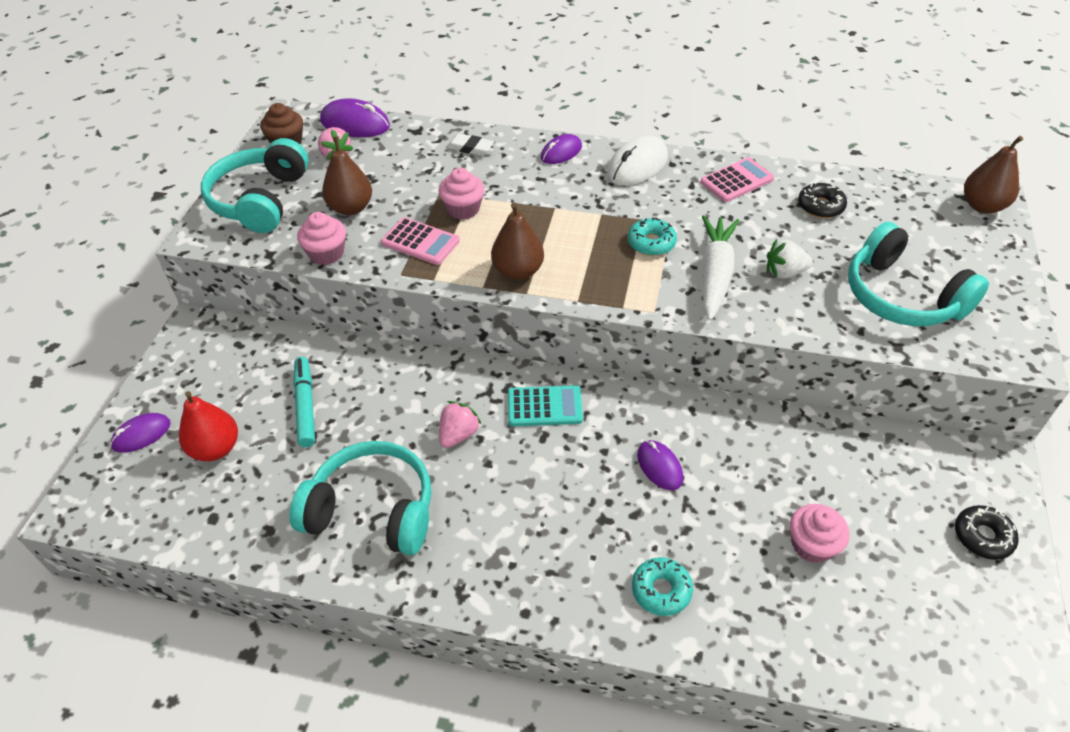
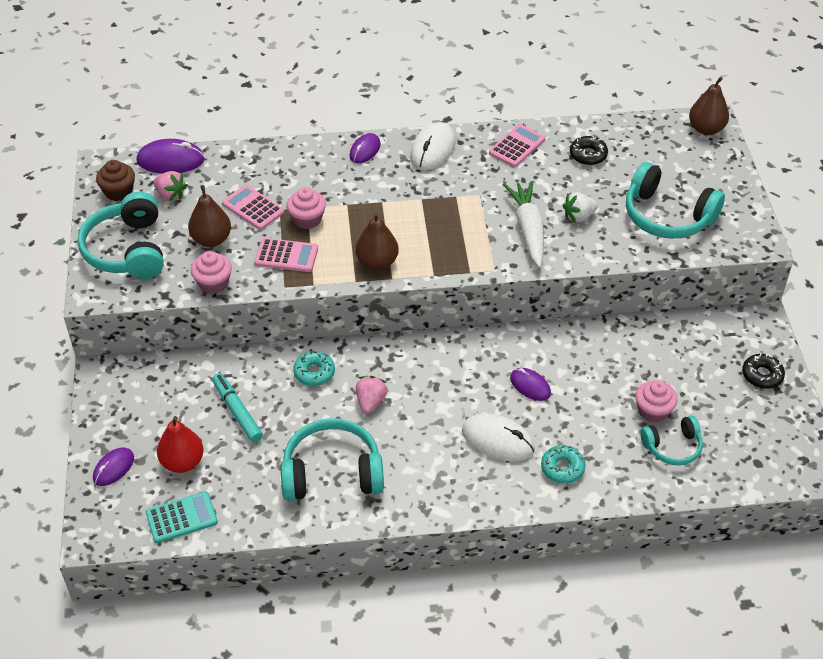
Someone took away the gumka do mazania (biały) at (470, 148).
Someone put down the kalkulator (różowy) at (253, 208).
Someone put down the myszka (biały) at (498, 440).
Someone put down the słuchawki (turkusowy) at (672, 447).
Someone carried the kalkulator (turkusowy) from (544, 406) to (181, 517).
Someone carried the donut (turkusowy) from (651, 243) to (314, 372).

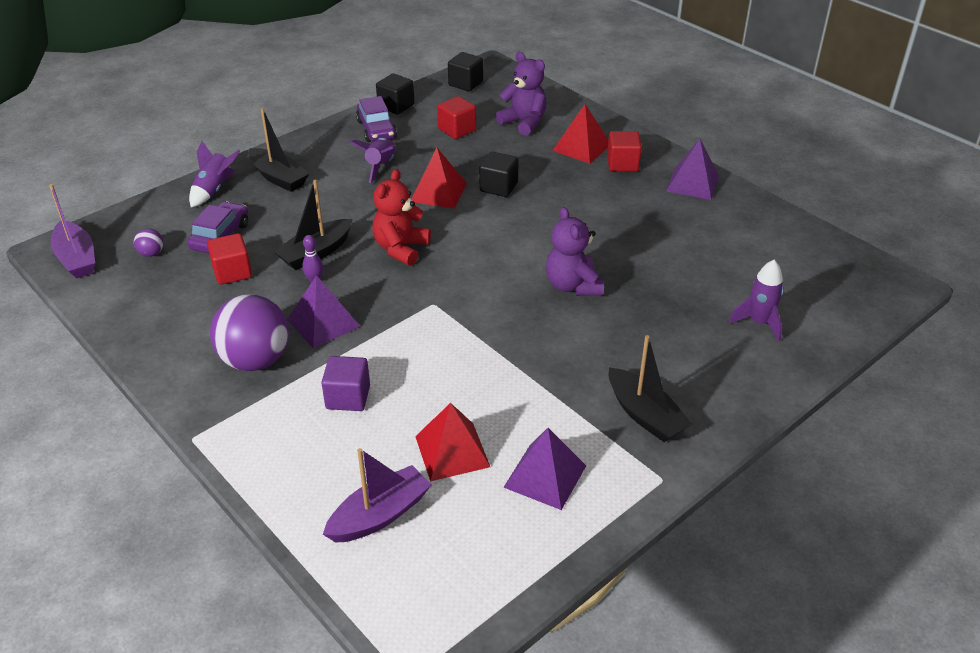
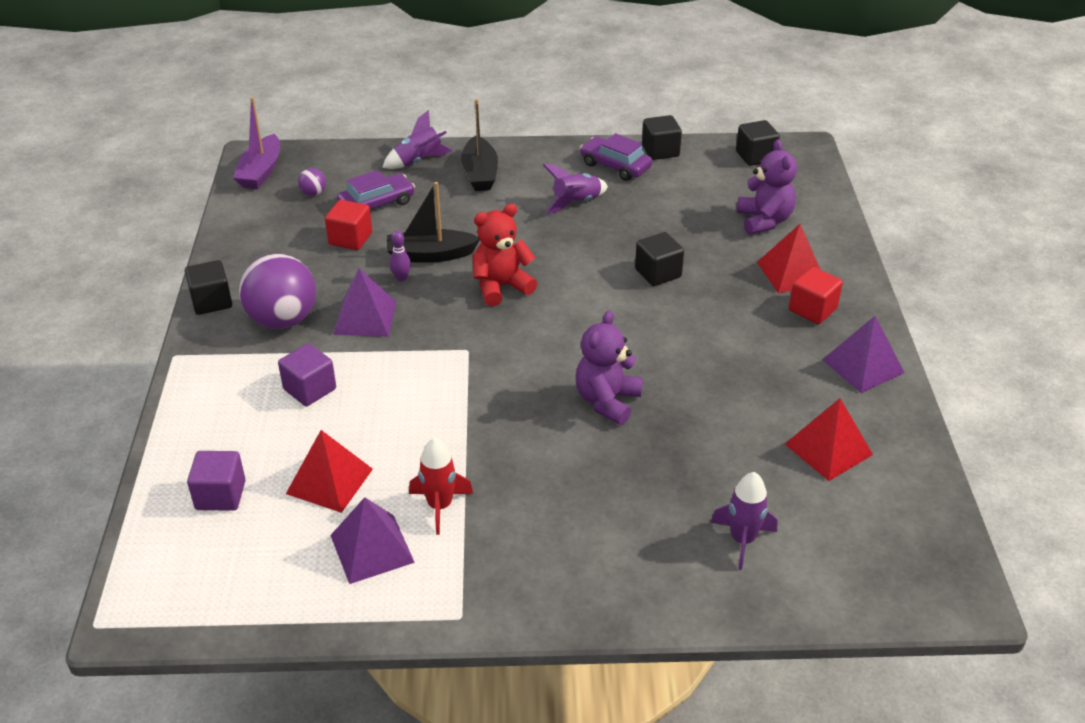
Someone took away the sześcian (czerwony) at (457, 130).
Someone took away the łódka (czarny) at (645, 415).
Someone put down the sześcian (czarny) at (211, 301).
Someone put down the rakieta (czerwony) at (440, 506).
Someone carried the piramida (czerwony) from (438, 192) to (828, 449).
Someone swapped the łódka (fioletowy) at (379, 515) for the sześcian (fioletowy) at (220, 495).
Someone rotated the samochód (fioletowy) at (376, 129) by 105 degrees clockwise.

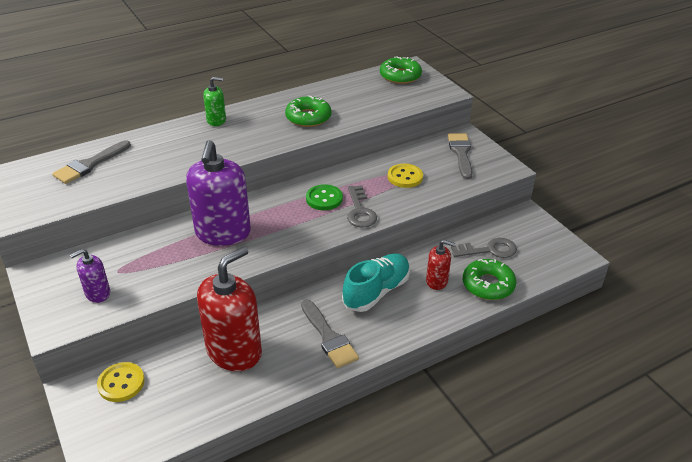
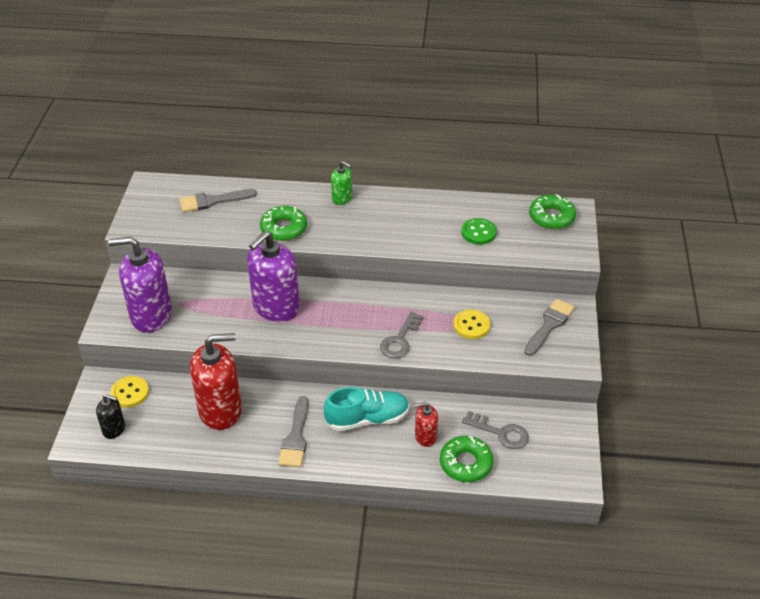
Someone put down the dozownik mydła (czarny) at (114, 429).
Someone carried the donut (zielony) from (308, 117) to (283, 228).
Someone carried the guzik (zielony) from (324, 199) to (478, 232).
Someone rotated the dozownik mydła (czerwony) at (437, 281) by 120 degrees clockwise.
Someone scaled the dozownik mydła (fioletowy) at (97, 293) by 2.04.

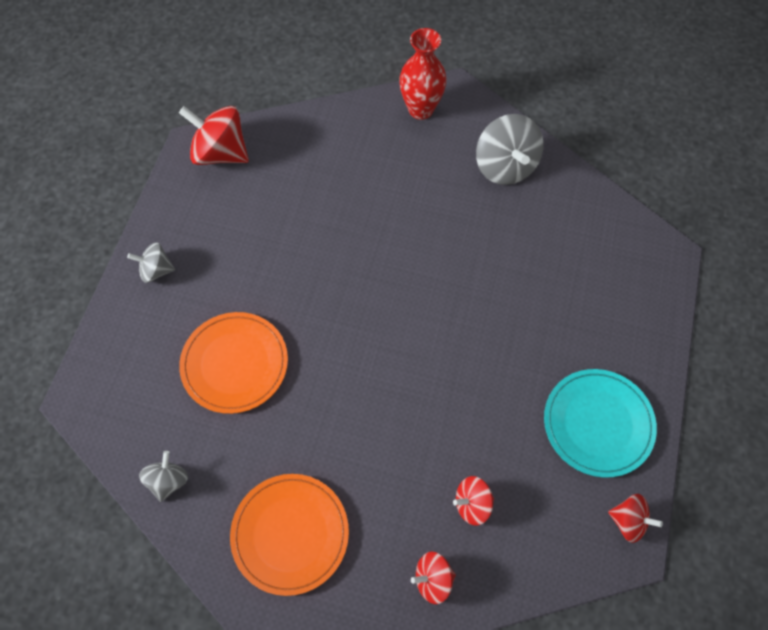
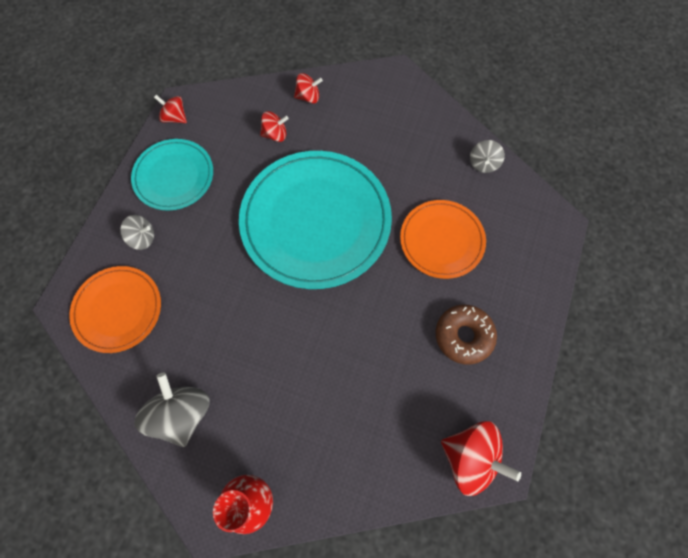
Someone put down the talerz (turkusowy) at (315, 221).
Someone put down the donut (brązowy) at (463, 336).
Someone carried the bączek (szary) from (156, 270) to (142, 238).
Someone carried the talerz (pomarańczowy) from (290, 534) to (118, 310).

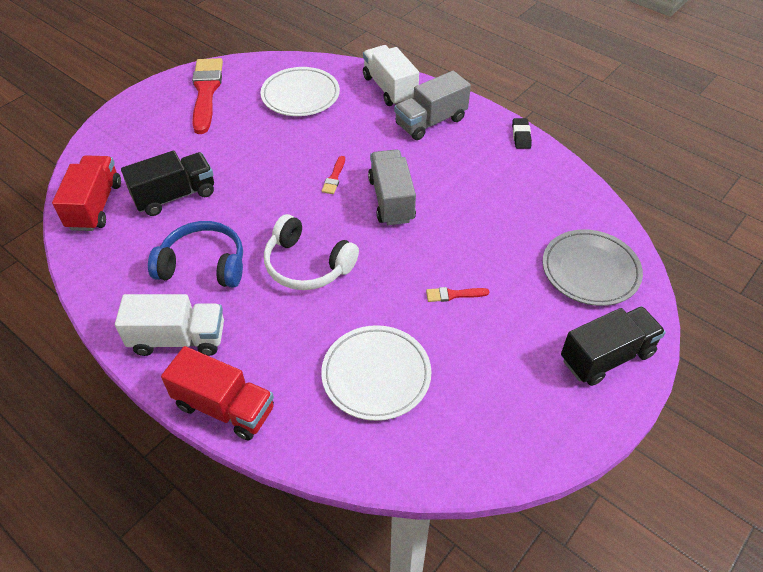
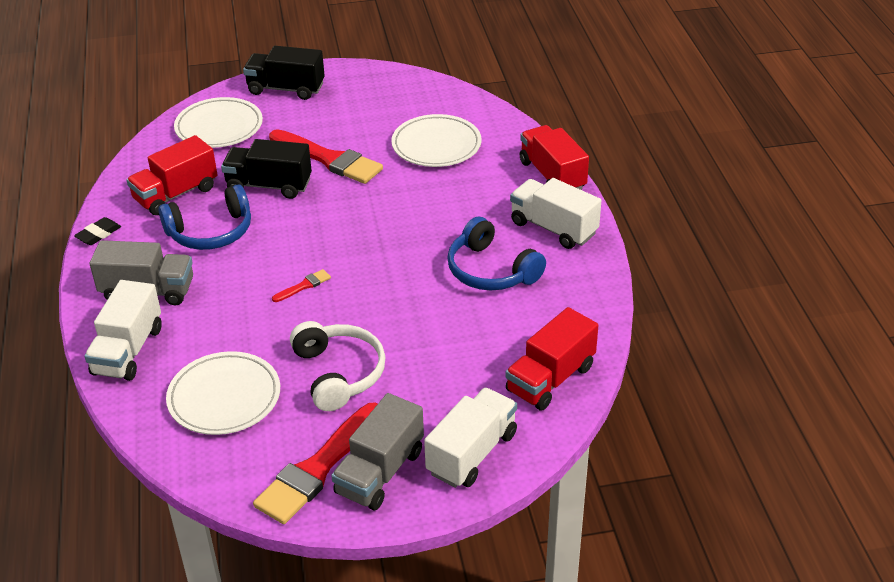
Someone put down the ciężarówka (czerwony) at (176, 194).
Someone put down the słuchawki (niebieski) at (211, 232).
Someone put down the ciężarówka (biały) at (472, 453).
Someone carried the ciężarówka (czarny) from (175, 196) to (269, 185).
Someone carried the słuchawki (biały) from (307, 265) to (339, 373).
Someone carried the ciężarówka (szary) from (391, 200) to (380, 472).
Someone repainted the talerz (szary) at (590, 270), which became the talerz (biały) at (219, 127).
Someone scaled the pędzel (czerwony) at (453, 295) by 2.32.

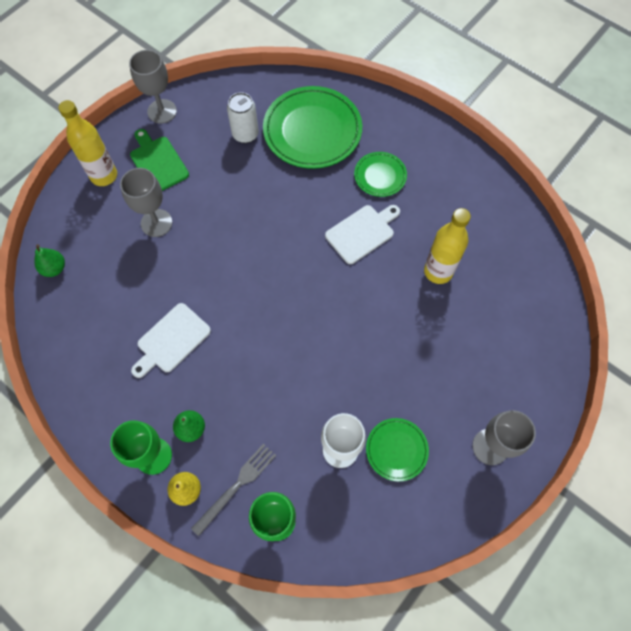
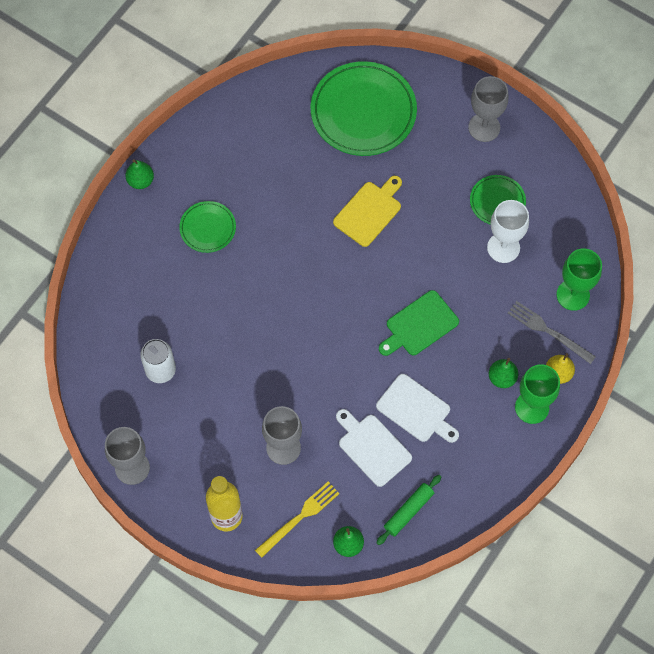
Someone took away the butelka (żółty) at (438, 271).
Someone put down the gruszka (zielony) at (140, 181).
Someone put down the widelec (żółty) at (299, 518).
Someone put down the deska do krojenia (żółty) at (369, 211).
Someone put down the wałek do ciasta (zielony) at (408, 511).
Someone carried the deska do krojenia (zielony) from (157, 162) to (419, 325).
Someone carried the talerz (zielony) from (312, 131) to (363, 112).
Someone carried the deska do krojenia (biały) from (362, 232) to (372, 447).

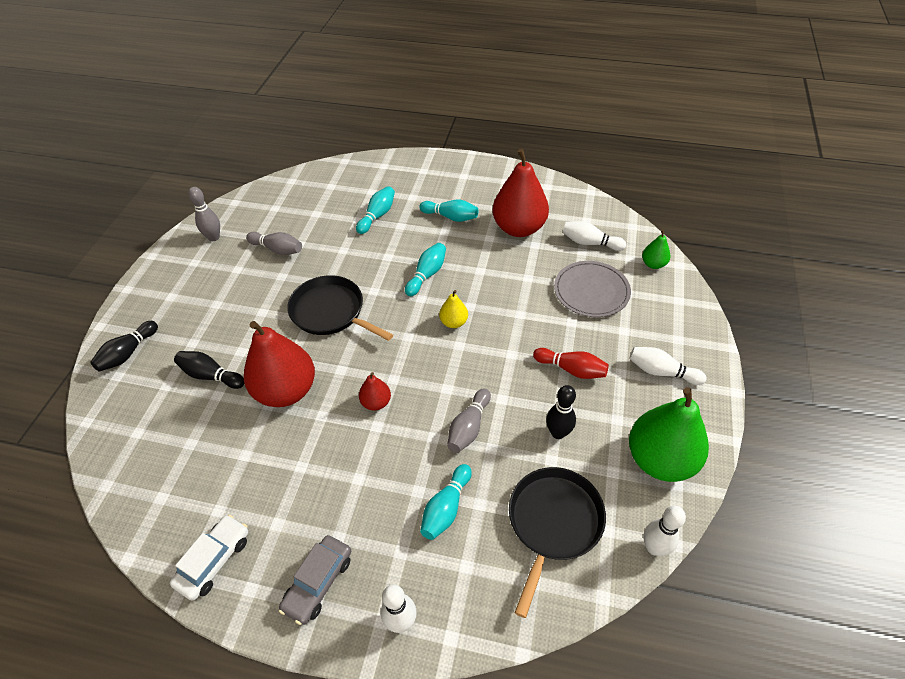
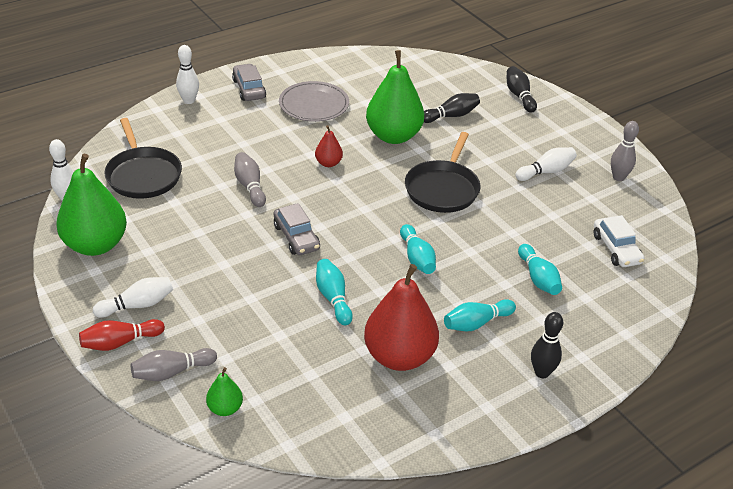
Someone took away the gruszka (żółty) at (453, 322).
Someone put down the samochód (szary) at (296, 237).
Someone carried the samochód (biały) from (214, 560) to (616, 249).
Someone carried the kręgiel (szary) from (277, 249) to (172, 372).
Someone carried the kręgiel (turkusowy) from (446, 508) to (333, 298).
Someone carried the kręgiel (czerwony) from (571, 369) to (120, 342).
Someone carried the kręgiel (czarny) from (558, 433) to (542, 372).
Someone carried the talerz (szary) from (591, 291) to (314, 104).
Someone carried the kręgiel (biały) from (590, 243) to (546, 172).
Someone repainted the gruszka (czerwony) at (286, 390), which became the gruszka (zielony) at (393, 136).
Someone rotated the patelnia (czarny) at (331, 312) by 120 degrees clockwise.

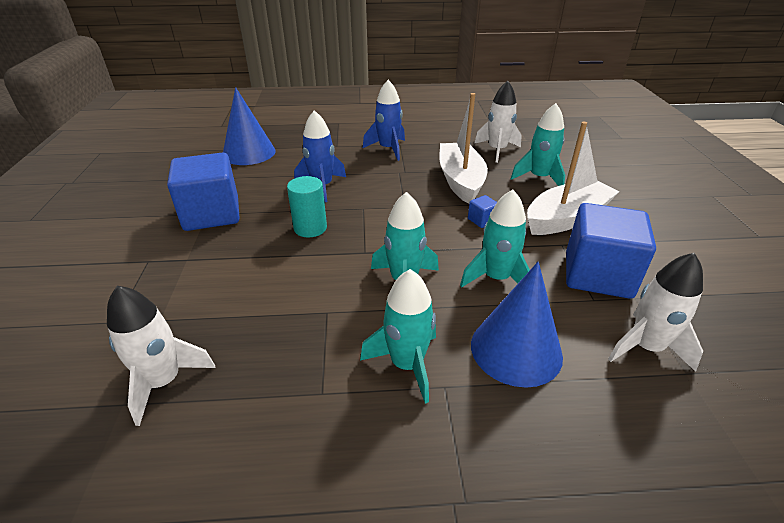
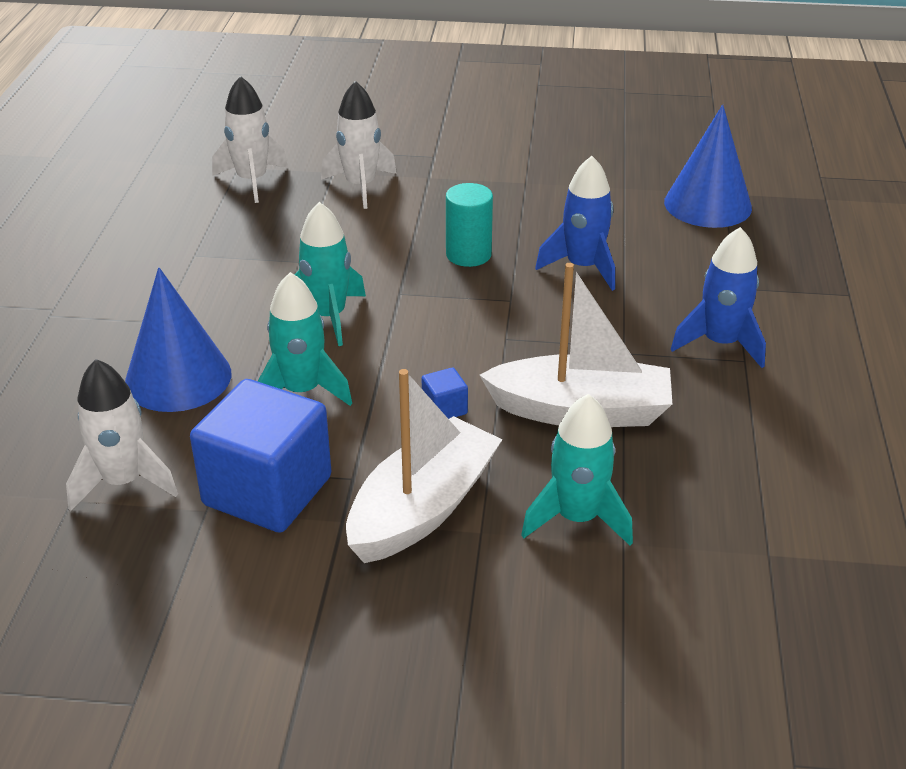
Someone took away the sześcian (niebieski) at (212, 214).
Someone took away the rakieta (turkusowy) at (407, 364).
Someone carried the rakieta (biały) from (497, 150) to (361, 186).
Someone rotated the łódka (biały) at (566, 218) by 120 degrees counterclockwise.

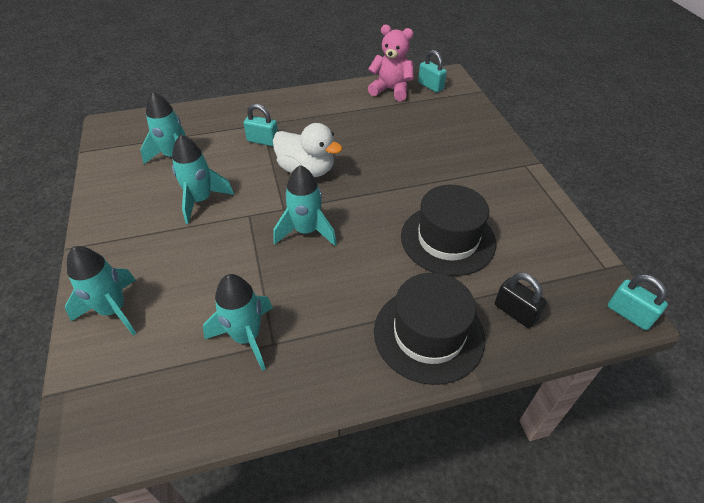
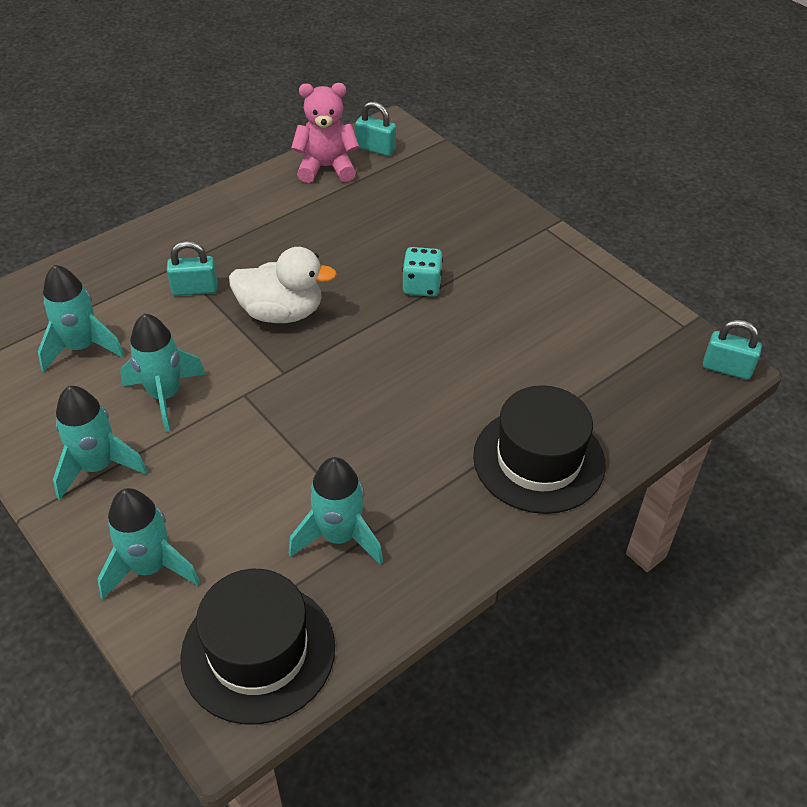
Someone took away the kłódka (czarny) at (515, 312).
Someone put down the kostka do gry (turkusowy) at (422, 286).
Someone carried the rakieta (turkusowy) from (306, 231) to (98, 467).
Someone carried the kapelusz (czarny) from (447, 239) to (258, 651).

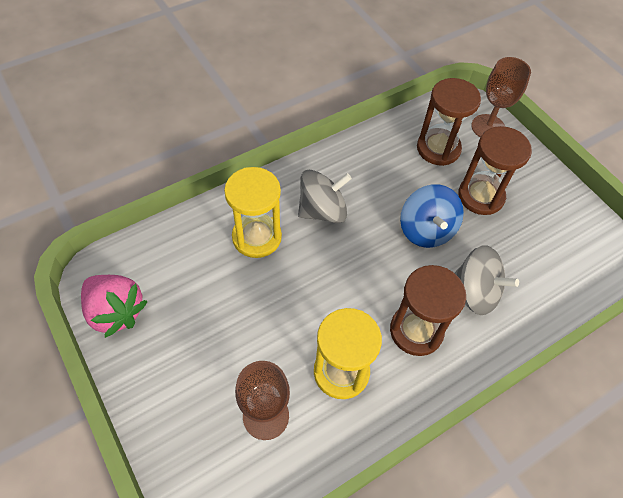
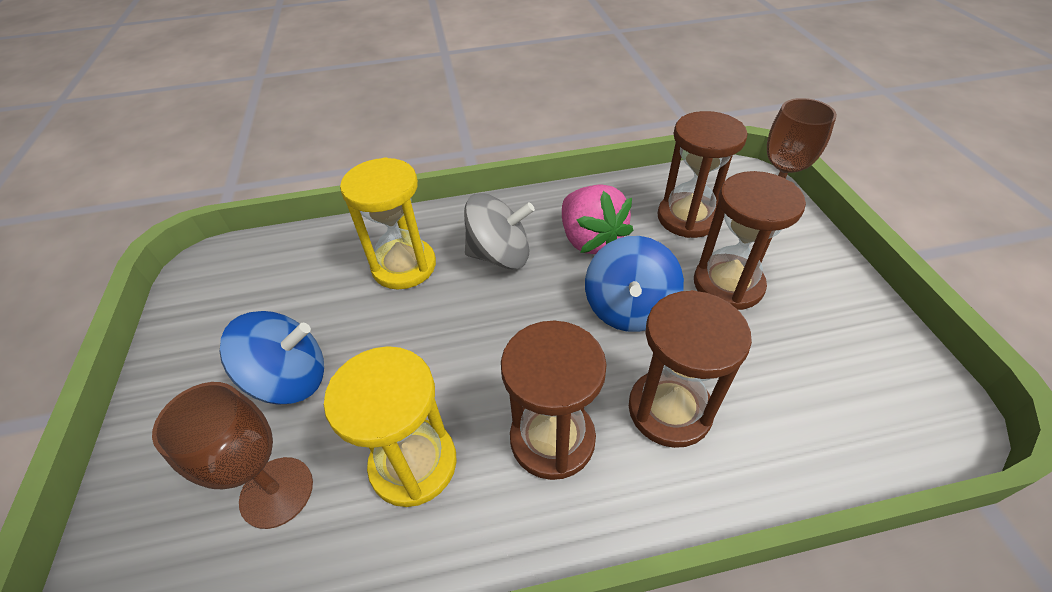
Someone put down the bączek (niebieski) at (290, 378).
Someone carried the truskawka (różowy) from (116, 312) to (590, 240).
Someone swapped the bączek (szary) at (475, 292) for the klepsydra (brązowy) at (669, 410).

